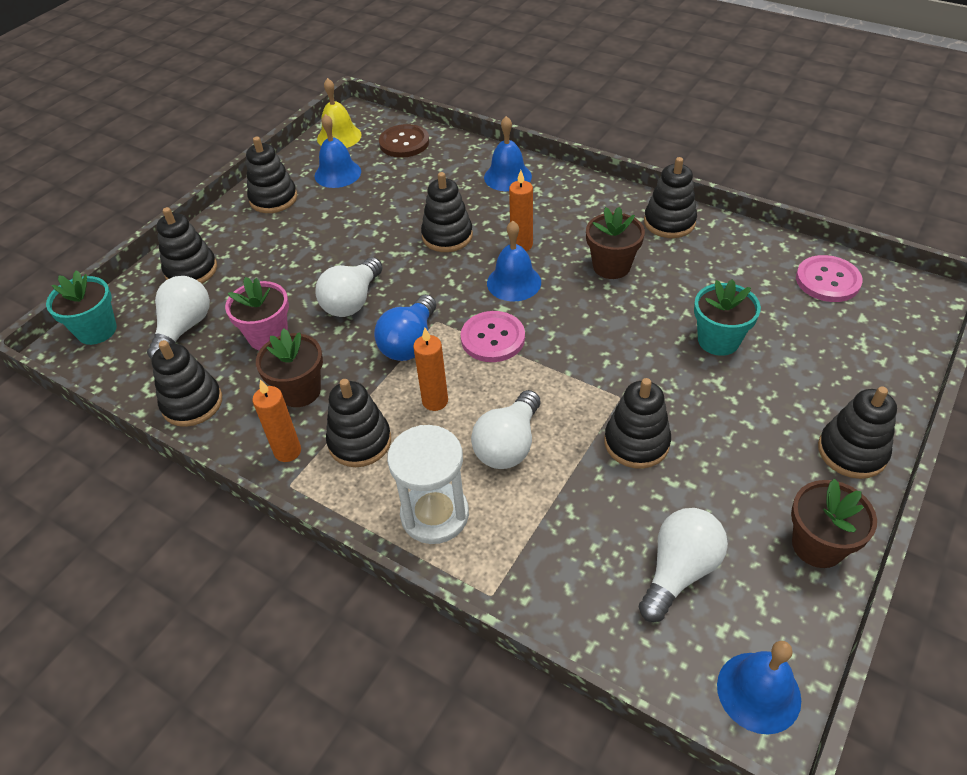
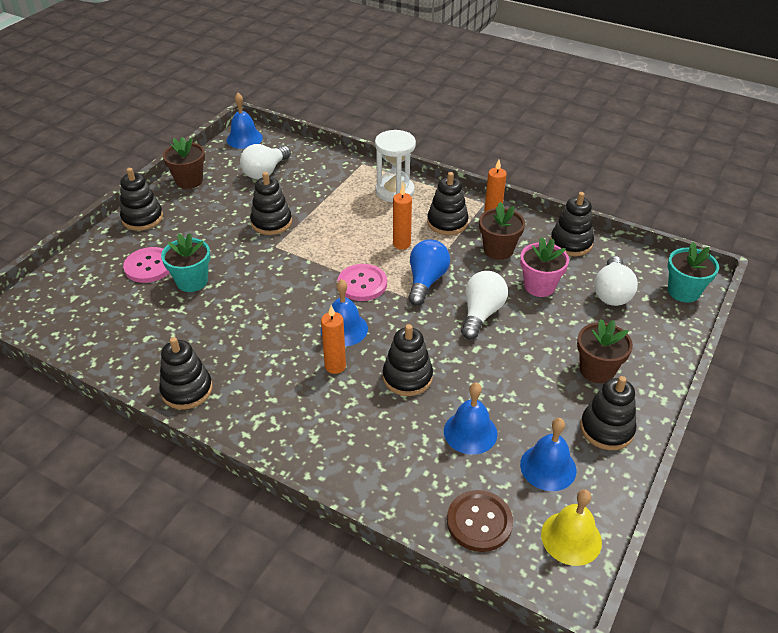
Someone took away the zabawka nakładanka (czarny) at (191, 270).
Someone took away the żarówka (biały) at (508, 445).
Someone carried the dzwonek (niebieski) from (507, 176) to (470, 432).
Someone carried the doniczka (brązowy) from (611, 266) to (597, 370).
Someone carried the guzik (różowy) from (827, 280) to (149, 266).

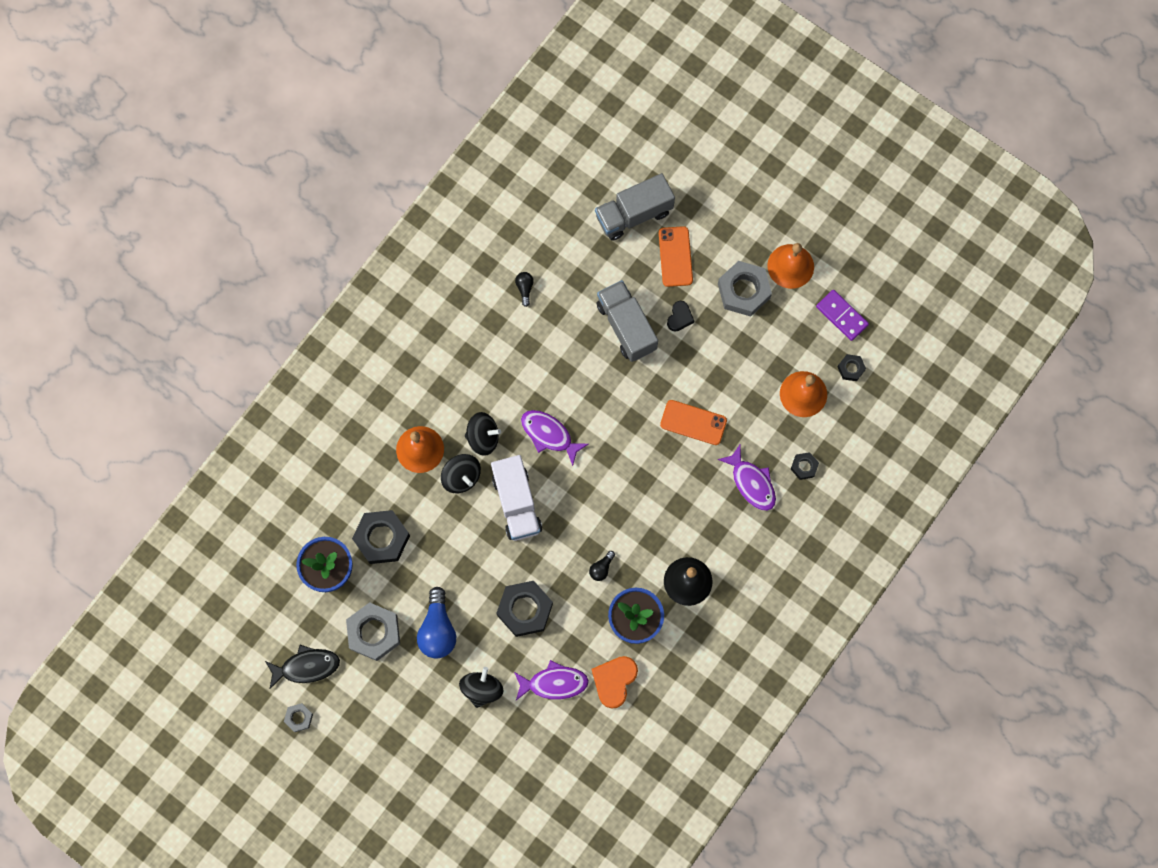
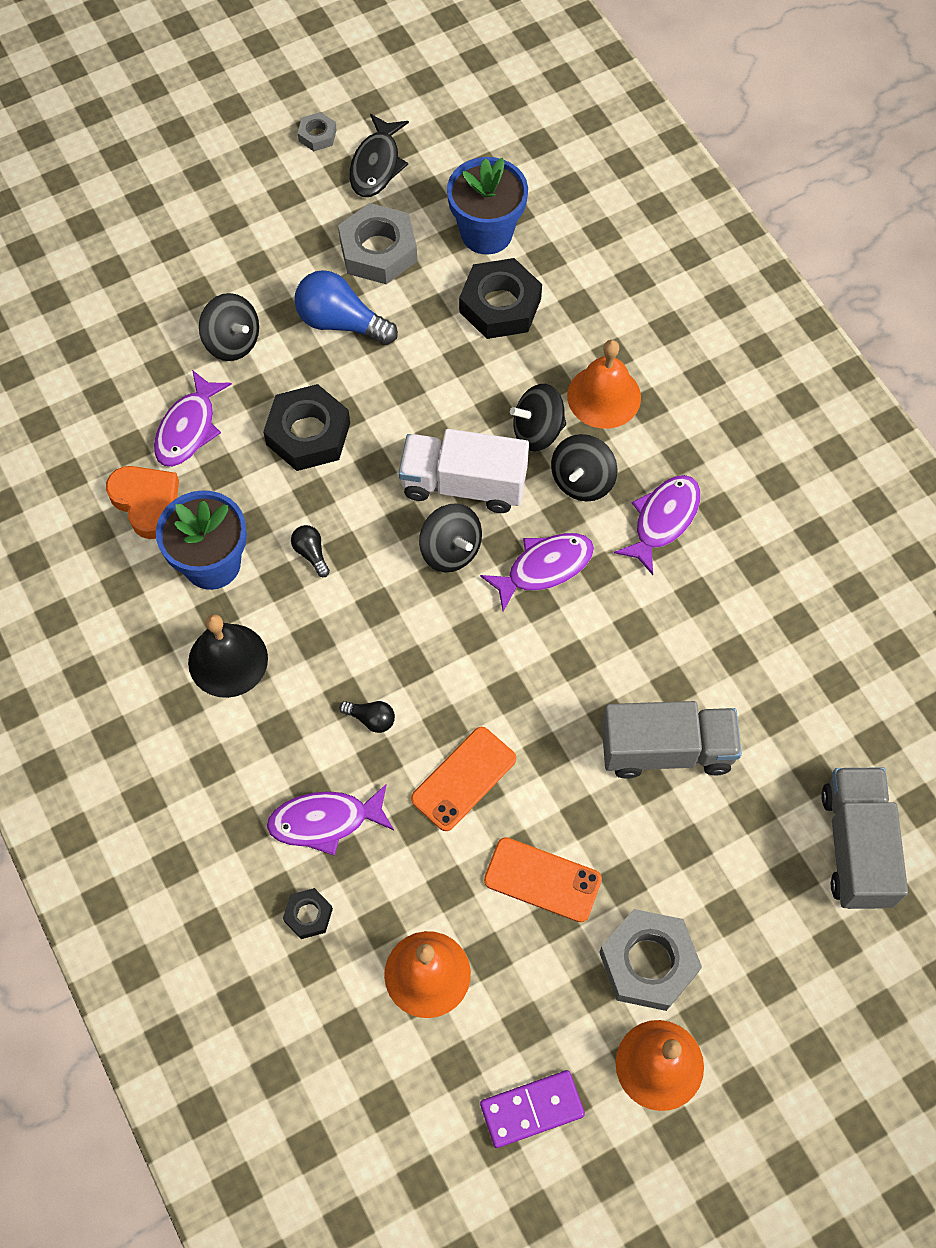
Someone took away the serce (czarny) at (679, 317).
Someone took away the nakrętka (czarny) at (851, 368).
Someone put down the bączek (czarny) at (451, 550).
Someone put down the ryba (fioletowy) at (663, 520).
Someone carried the żarówka (czarny) from (525, 288) to (371, 719).
Someone carried the telefon (pomarańczowy) from (675, 256) to (542, 880).

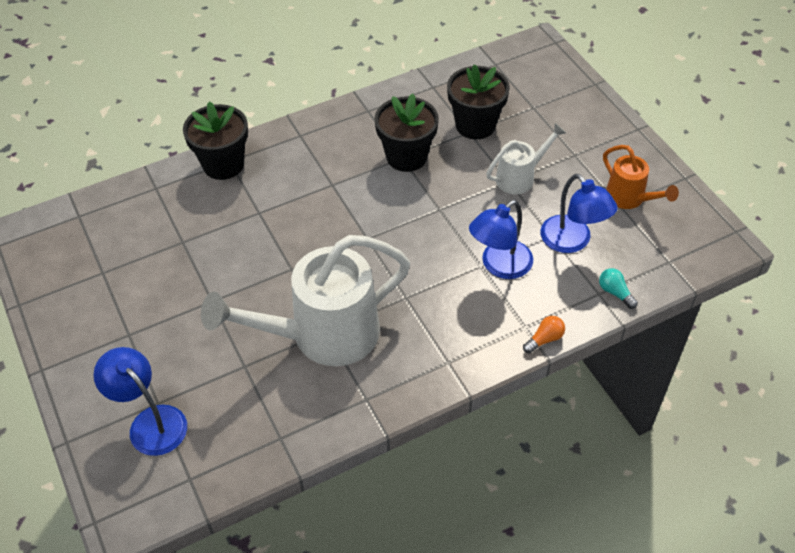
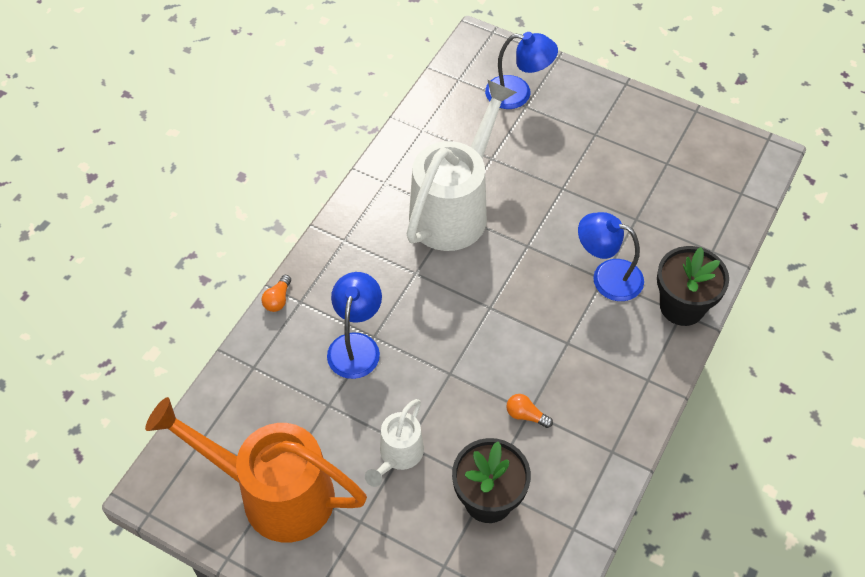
Someone took away the żarówka (turkusowy) at (615, 292).
Someone carried the lampka (niebieski) from (572, 241) to (607, 276).
Someone swapped the doniczka (czarny) at (406, 156) for the żarówka (pomarańczowy) at (526, 415).
Someone scaled the konewka (pomarańczowy) at (629, 198) by 2.01.

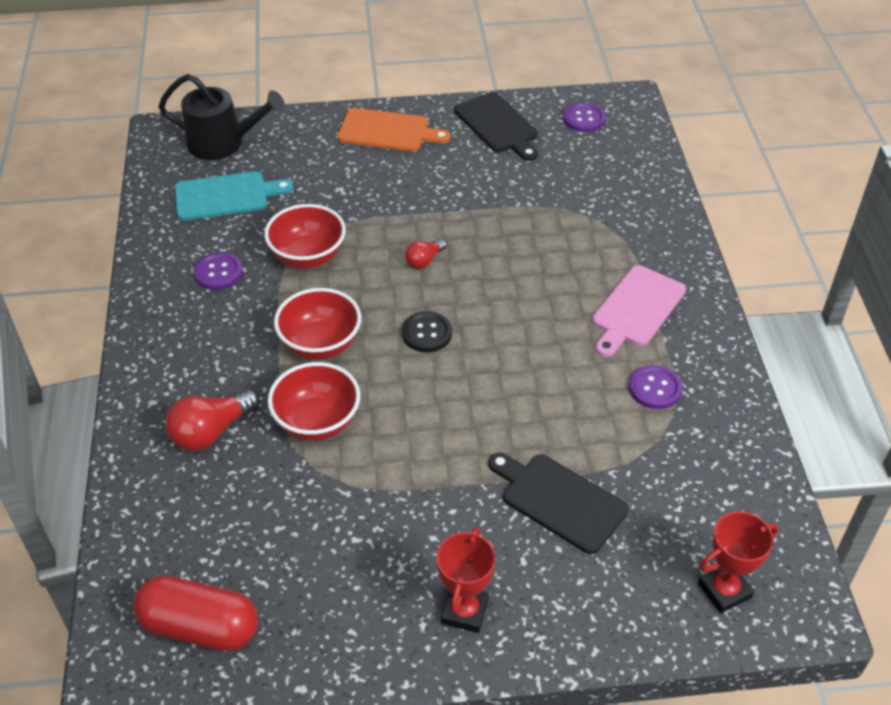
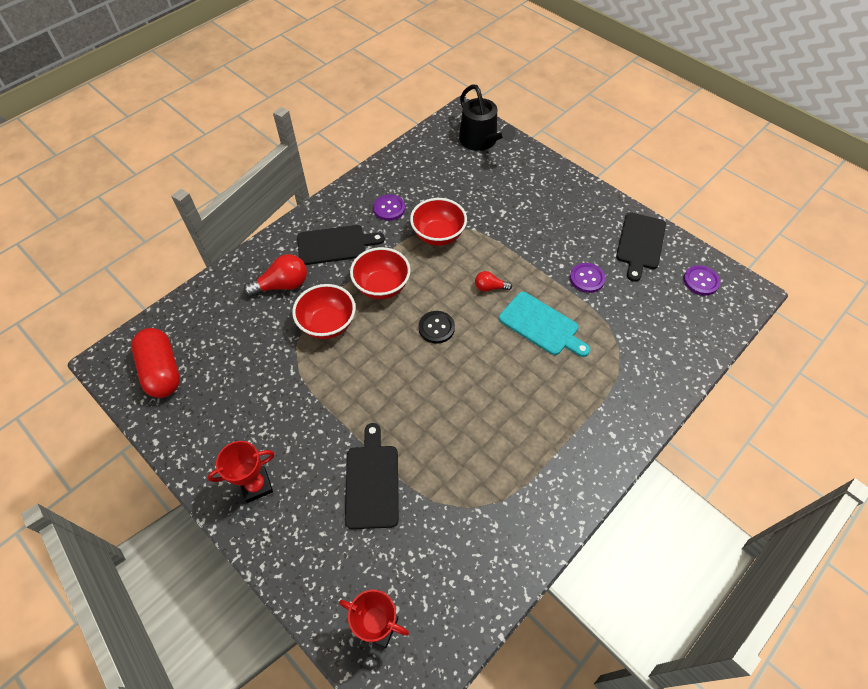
Someone took away the deska do krojenia (pomarańczowy) at (388, 131).
Someone took away the deska do krojenia (różowy) at (636, 309).
Someone put down the deska do krojenia (czarny) at (335, 245).
Someone carried the deska do krojenia (turkusowy) from (226, 196) to (541, 325).
Someone carried the guzik (fioletowy) from (655, 388) to (587, 278).
Someone rotated the żarówka (czerwony) at (211, 432) by 150 degrees clockwise.

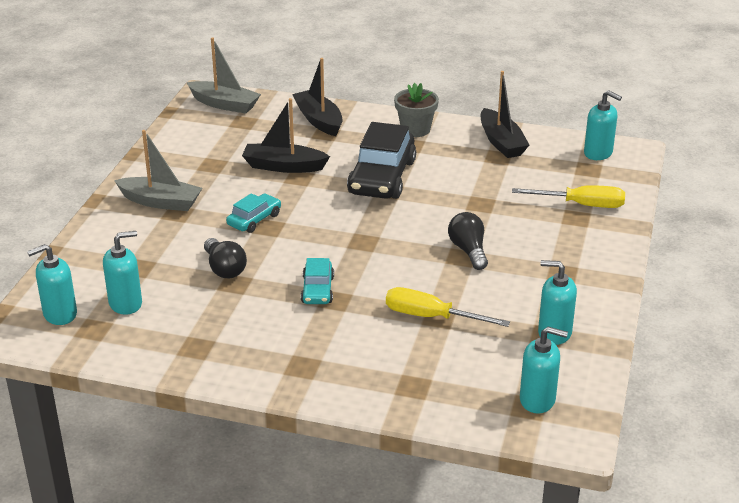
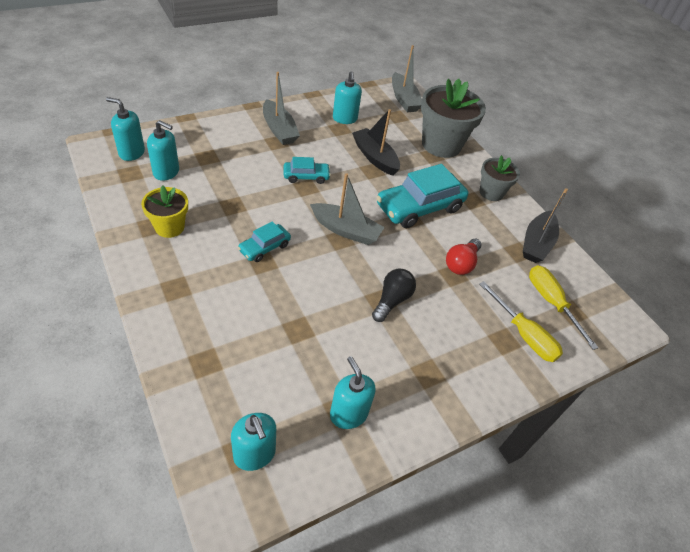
Someone took away the żarówka (czarny) at (224, 269).
Someone put down the doniczka (żółty) at (169, 227).
Someone put down the łódka (szary) at (346, 230).
Someone put down the żarówka (czerwony) at (461, 264).
Someone carried the śrubokręt (żółty) from (431, 317) to (551, 303).
Someone carried the dozownik mydła (turkusowy) from (598, 153) to (345, 119).
Someone swapped the łódka (czarny) at (319, 120) for the doniczka (szary) at (441, 145).
Someone repainted the samochód (czarny) at (382, 177), which became the samochód (turkusowy) at (419, 207).

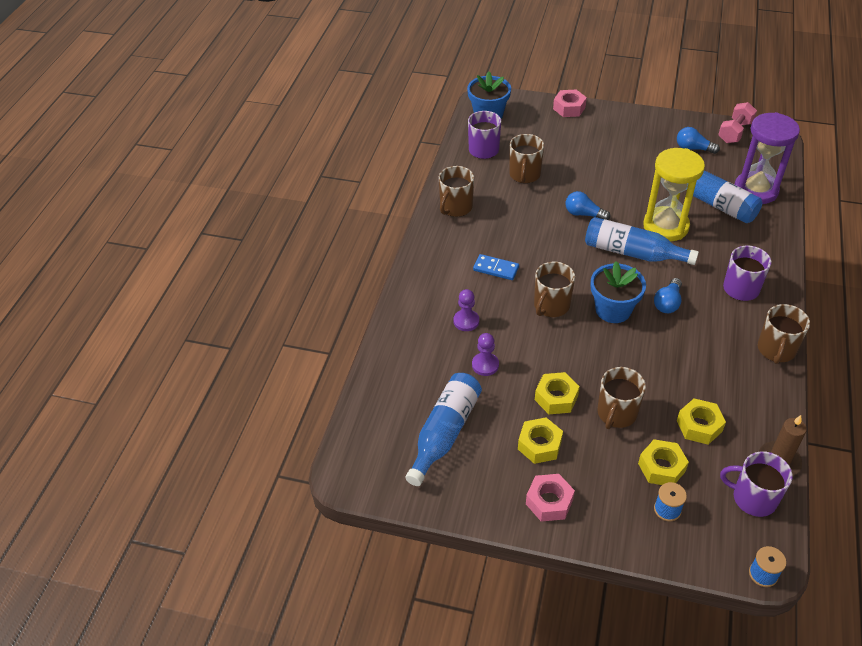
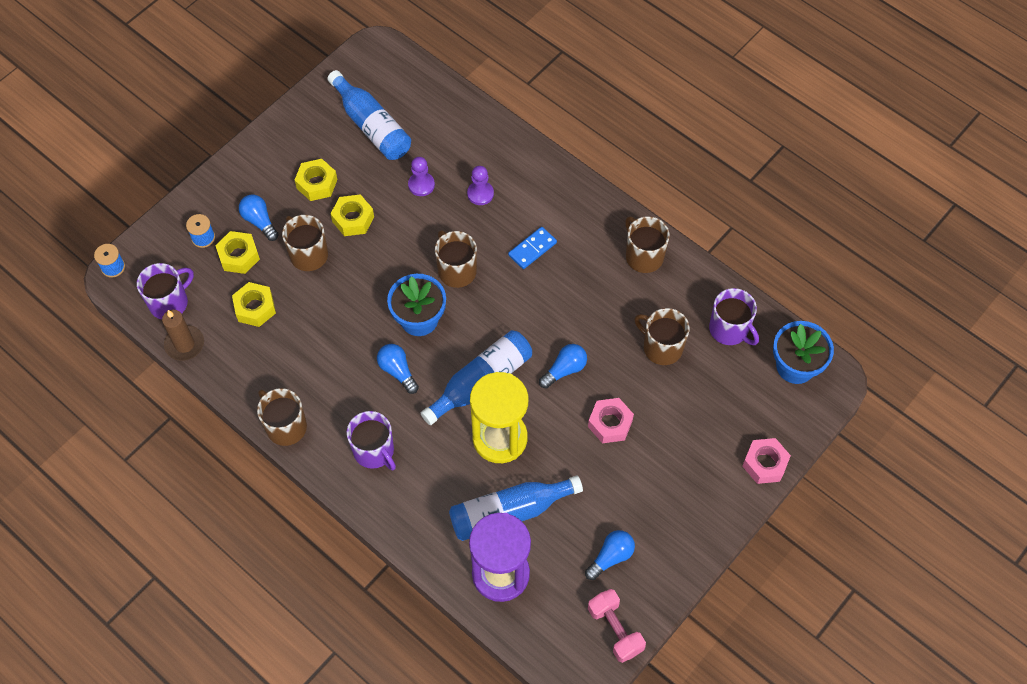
Someone put down the żarówka (niebieski) at (259, 221).
Someone carried the nakrętka (różowy) from (549, 502) to (610, 423).

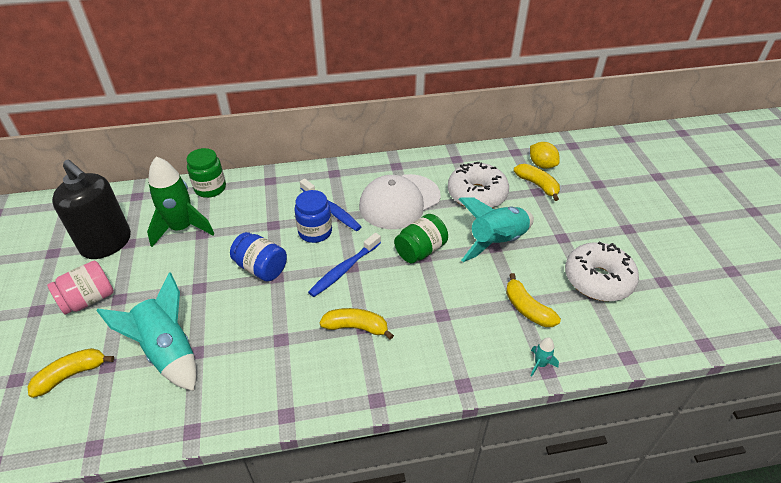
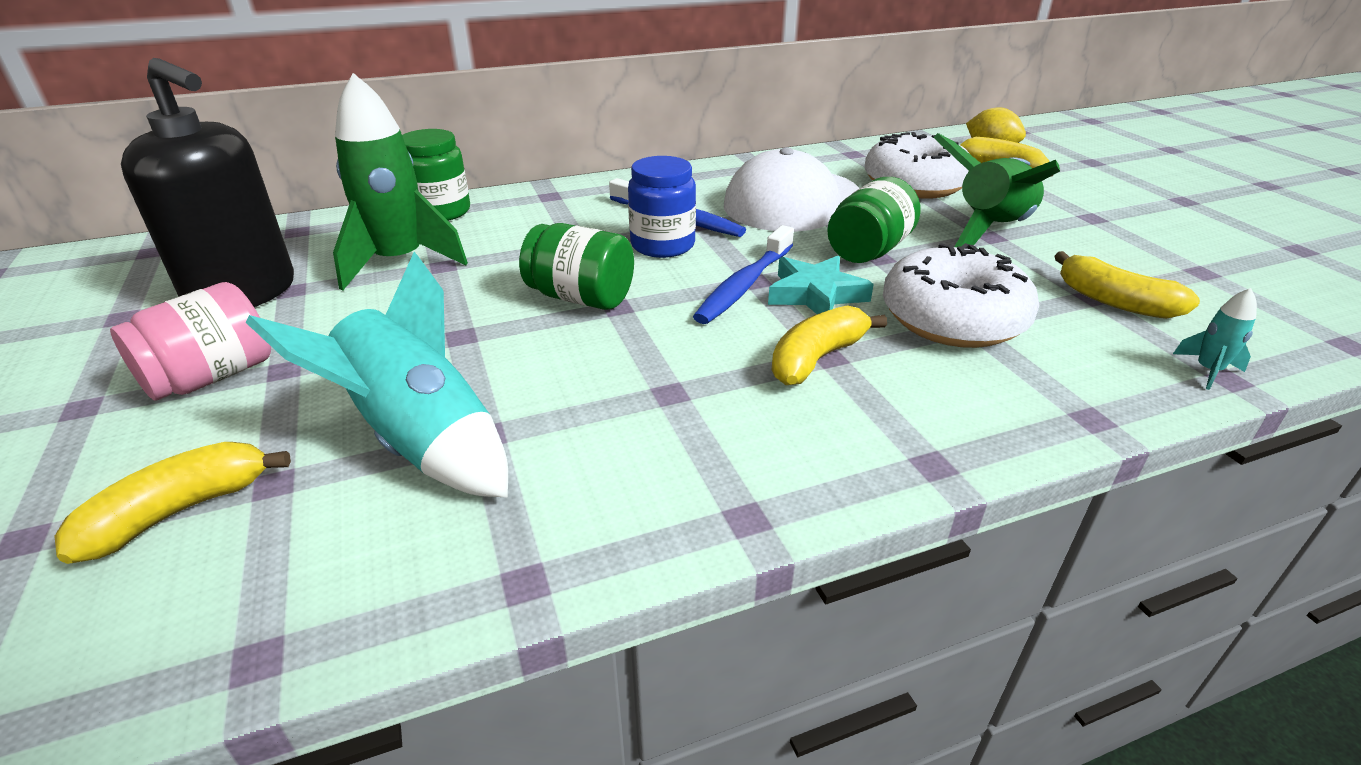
Someone put down the gwiazda (turkusowy) at (816, 294).
Someone carried the donut (biały) from (598, 279) to (953, 319).
Someone repainted the słoik (niebieski) at (261, 268), which became the słoik (zielony) at (581, 298).
Someone repainted the rakieta (turkusowy) at (496, 242), which became the rakieta (zielony) at (991, 230).
Someone rotated the banan (żółty) at (356, 327) by 45 degrees counterclockwise.

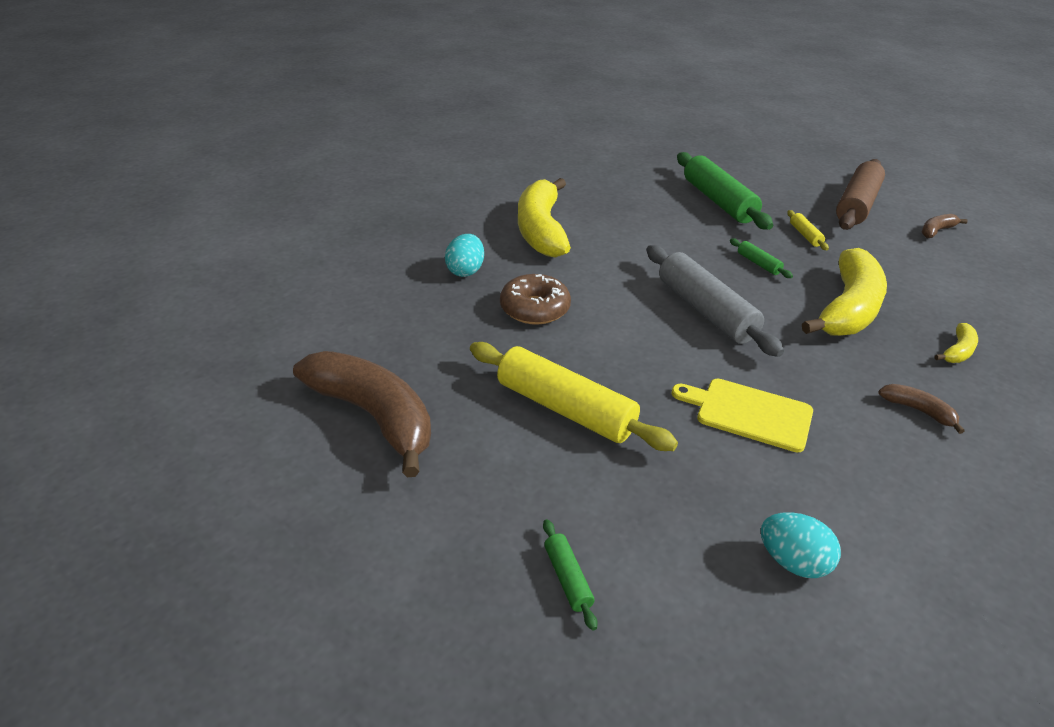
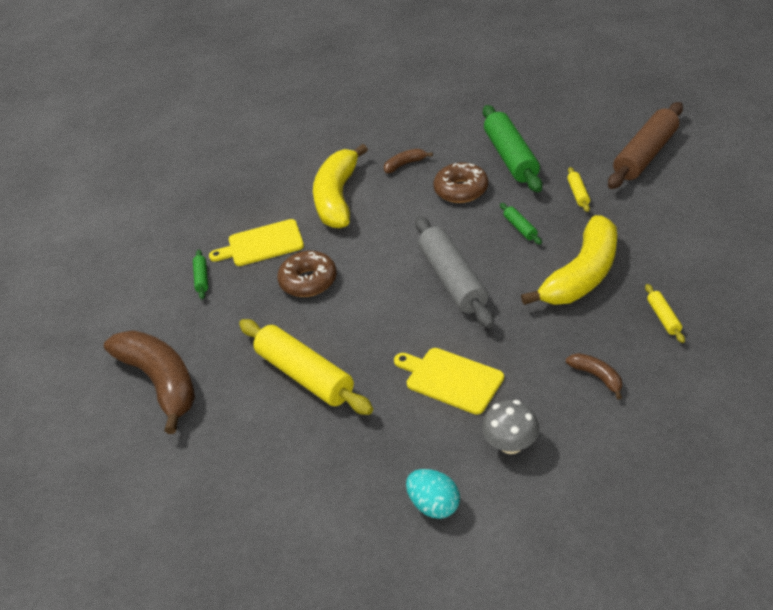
Someone put down the donut (brązowy) at (461, 190).
Someone put down the grzyb (szary) at (511, 444).
Someone carried the wałek do ciasta (zielony) from (567, 578) to (202, 278).
Someone carried the banan (brązowy) from (936, 231) to (405, 164).
Someone swapped the jajko (turkusowy) at (465, 271) for the deska do krojenia (żółty) at (262, 244).
Someone swapped the banan (żółty) at (958, 351) for the wałek do ciasta (żółty) at (663, 317).

